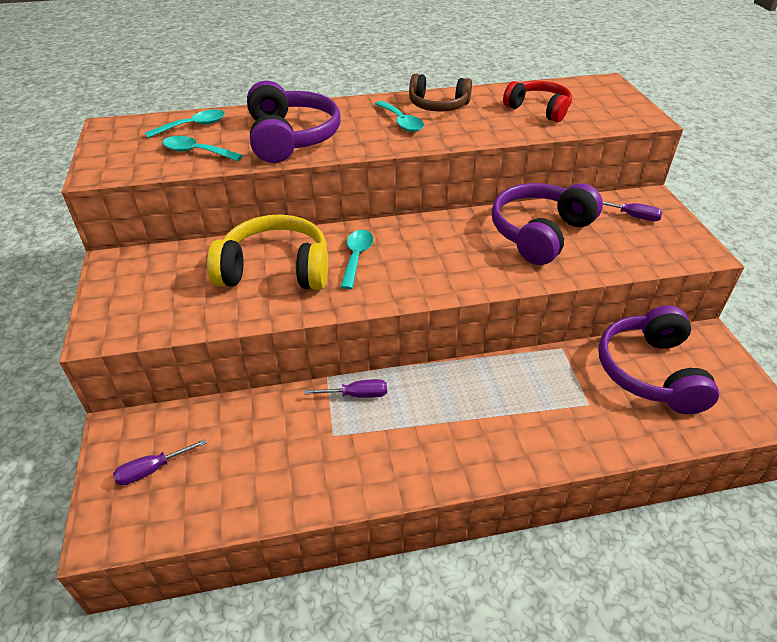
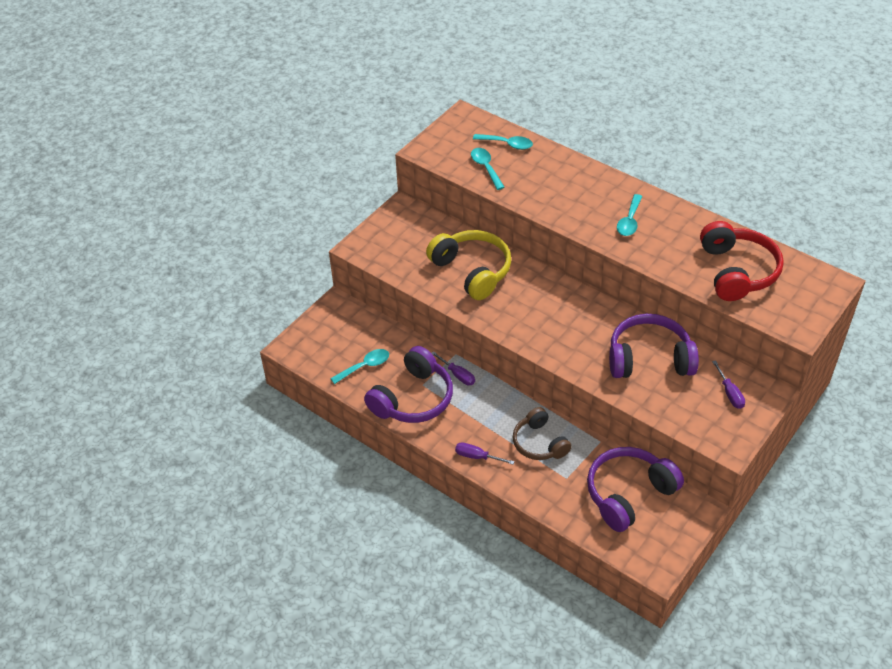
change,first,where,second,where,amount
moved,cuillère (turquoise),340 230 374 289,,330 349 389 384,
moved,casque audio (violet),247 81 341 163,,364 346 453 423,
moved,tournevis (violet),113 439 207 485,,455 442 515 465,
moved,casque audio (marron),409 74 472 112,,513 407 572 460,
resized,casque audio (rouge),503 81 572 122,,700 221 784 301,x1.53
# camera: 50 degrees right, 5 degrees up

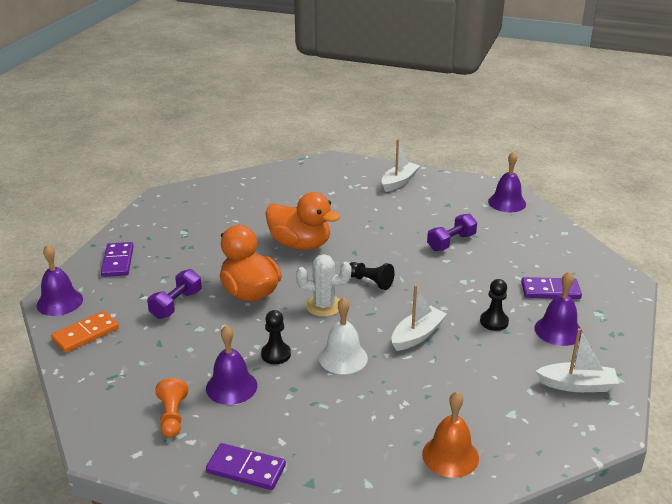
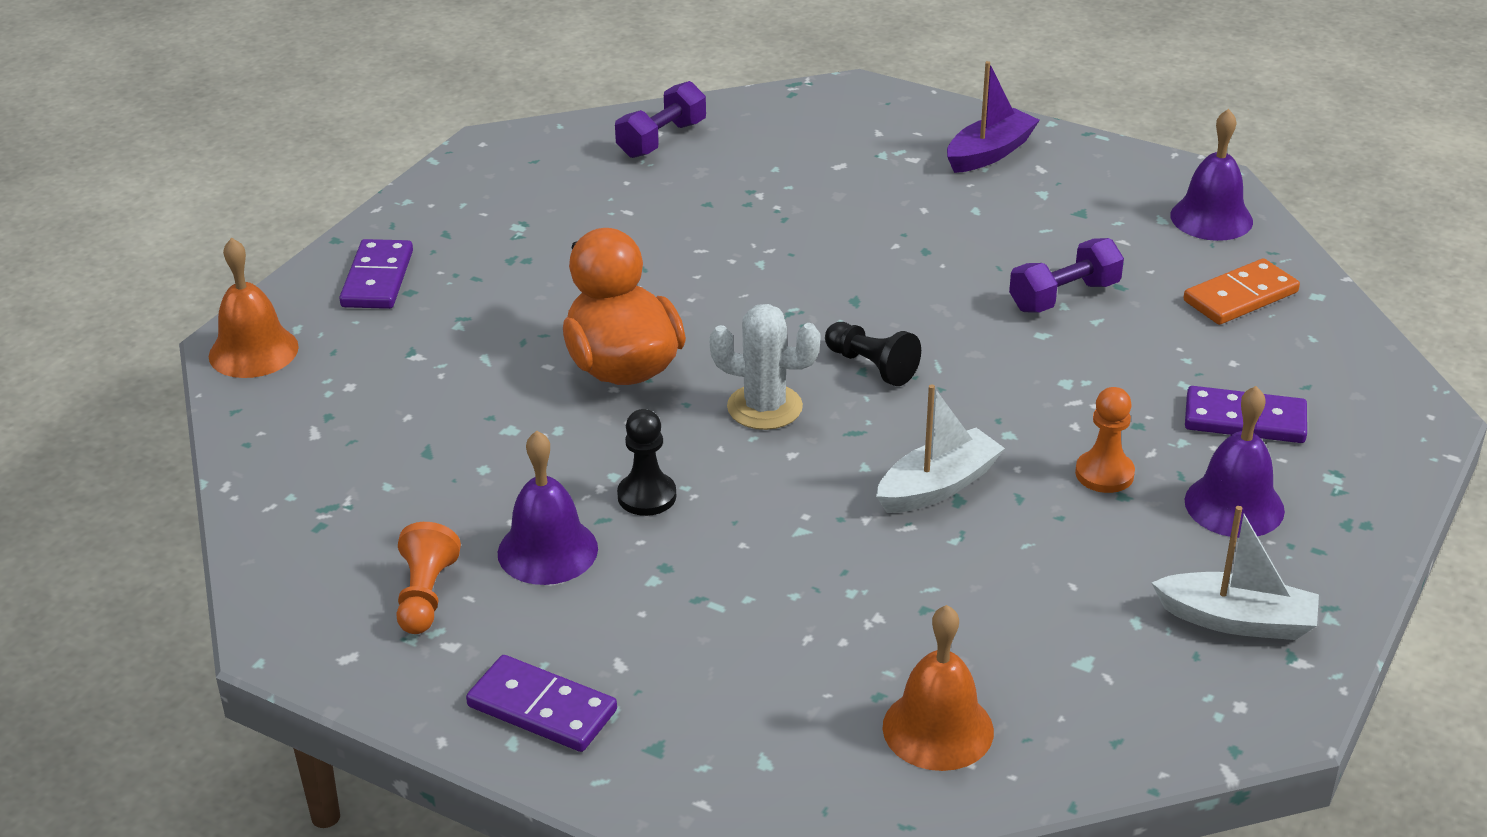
change,first,where,second,where,amount
recoloured,cloche (violet),36 244 83 316,cloche (orange),209 237 299 378,
moved,haltère (violet),147 269 202 319,,615 81 706 158,
recoloured,bateau (blanc),382 139 420 192,bateau (violet),947 61 1040 173,
recoloured,pion (noir),480 279 509 331,pion (orange),1075 387 1135 493,
moved,domino (orange),51 311 119 353,,1184 258 1300 325,
removed,canard (orange),265 192 340 250,,,
removed,cloche (blanc),319 297 368 374,,,
# camera: 10 degrees right, 5 degrees up

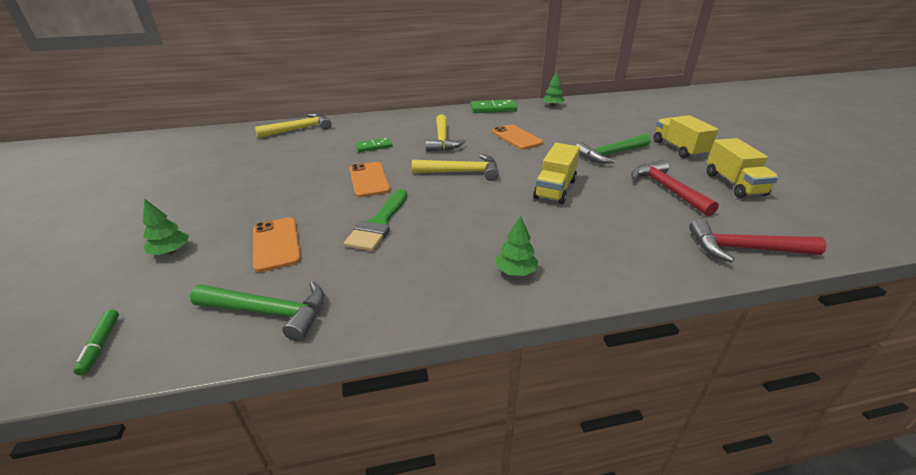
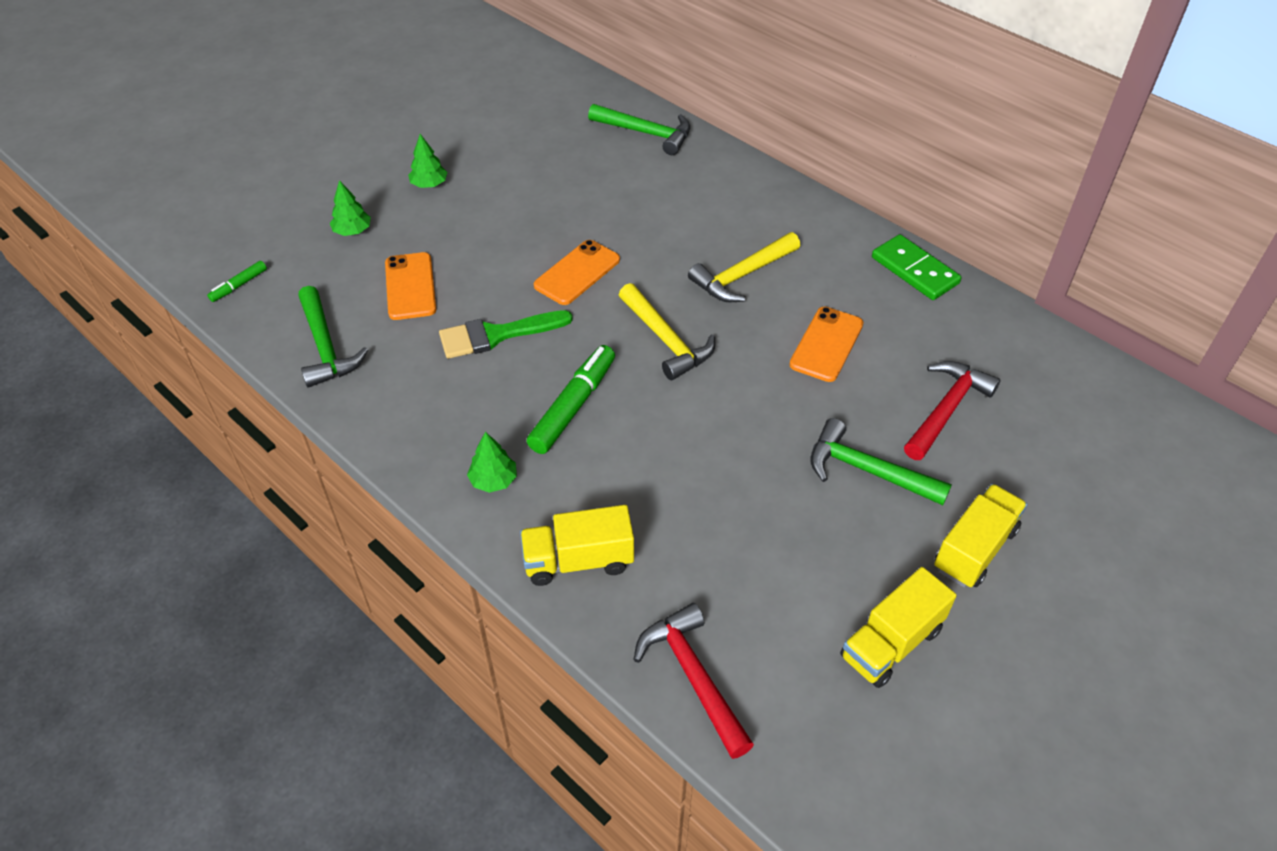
change,first,where,second,where,amount
turned,téléphone (orange),253 217 301 272,,385 252 436 320,45 degrees counterclockwise
moved,arbre (vert),543 71 564 107,,408 134 447 188,
moved,camion (jaune),533 143 580 204,,520 505 634 586,
added,,,feutre (vert),526 345 615 454,
recoloured,marteau (jaune),255 113 332 138,marteau (vert),588 104 690 155,
moved,marteau (rouge),631 160 719 216,,904 361 1000 460,
removed,domino (vert),355 137 392 152,,,
# camera: 55 degrees right, 15 degrees up

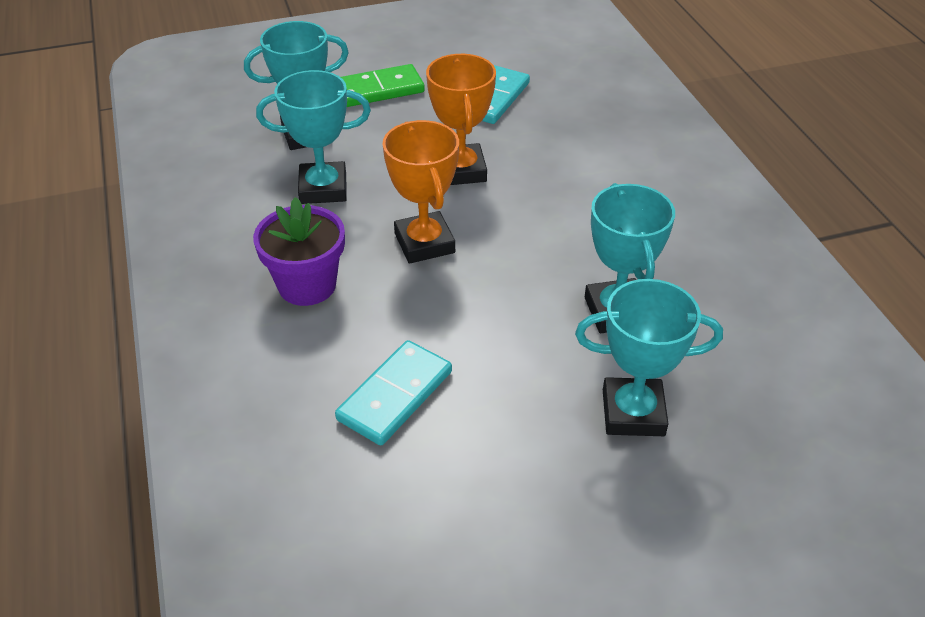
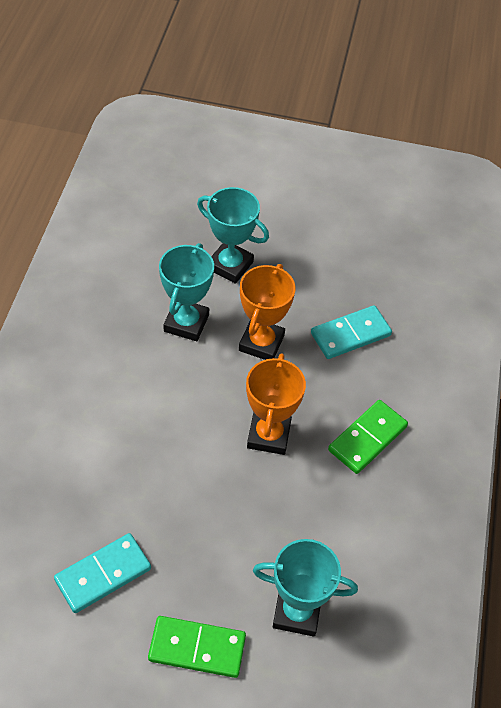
change,first,where,second,where,amount
moved,trophée (orange),426 54 496 185,,239 264 295 360,
replaced,pot de fleurs (violet),253 197 345 306,domino (vert),328 400 408 474,
removed,trophée (turquoise),256 70 371 204,,,
# camera: 155 degrees left, 10 degrees up

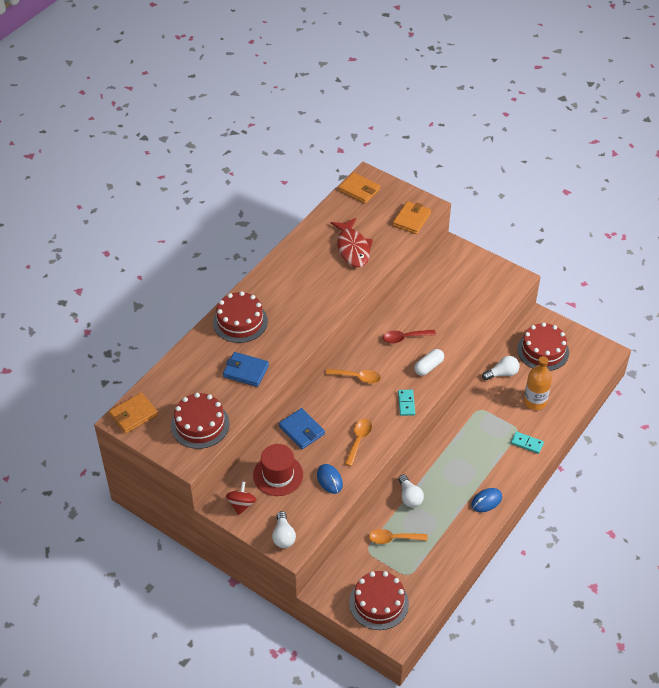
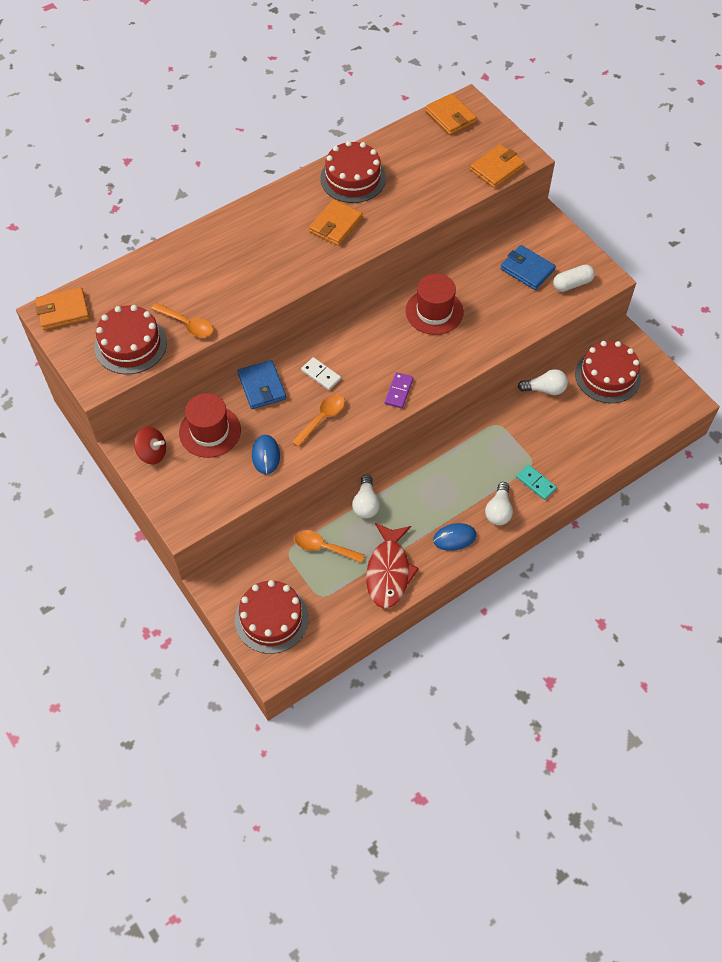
change,first,where,second,where,amount
turned,toupie (rouge),226 481 257 515,,134 427 166 464,75 degrees clockwise
moved,cuillère (orange),326 369 381 384,,151 303 213 338,
added,,,domino (blanc),301 357 341 390,
added,,,portefeuille (orange),309 199 363 246,
moved,gâteau (rouge),213 291 268 343,,320 141 386 203,
moved,poisson (rouge),331 218 373 267,,366 523 419 608,
recoloured,domino (turquoise),398 390 415 416,domino (violet),385 372 414 408,
replaced,cuillère (rouge),383 330 436 344,chapeau (rouge),406 274 464 335,
moved,ampoule (blanc),272 511 296 548,,485 482 513 525,
moved,portefeuille (bleu),223 352 269 387,,500 245 556 290,
moved,gélule (blanc),414 349 444 376,,553 265 595 292,
removed,bouteille (orange),524 356 552 410,,,
# camera: 20 degrees right, 10 degrees up

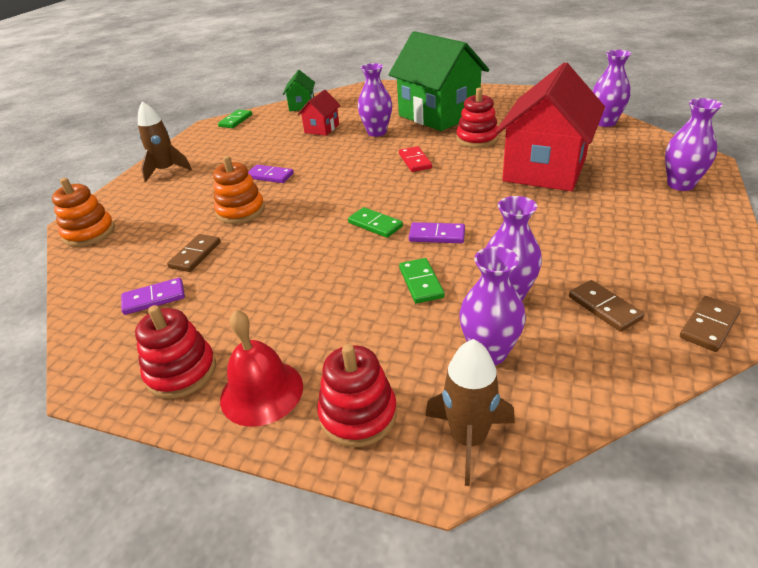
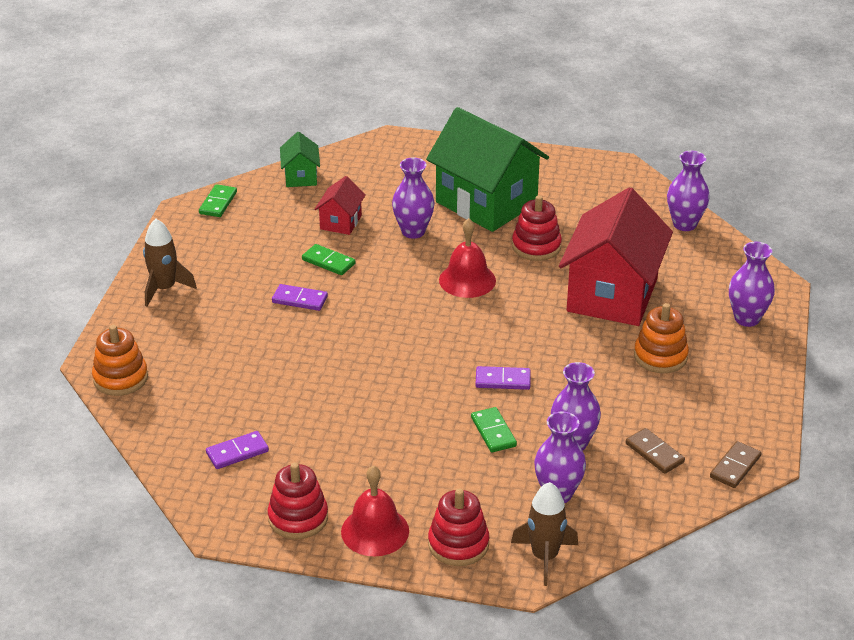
change,first,where,second,where,amount
moved,domino (vert),348 207 403 238,,302 244 355 275,
replaced,domino (rouge),399 146 432 172,cloche (rouge),439 218 496 298,
moved,jouet à empiler (orange),213 156 265 224,,634 303 689 373,
removed,domino (marron),167 234 221 272,,,
# camera: 10 degrees left, 0 degrees up

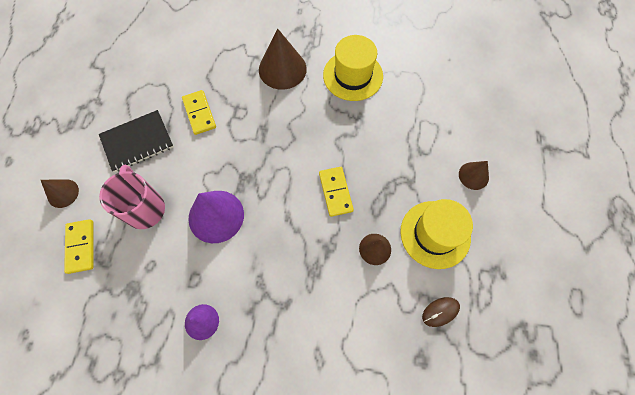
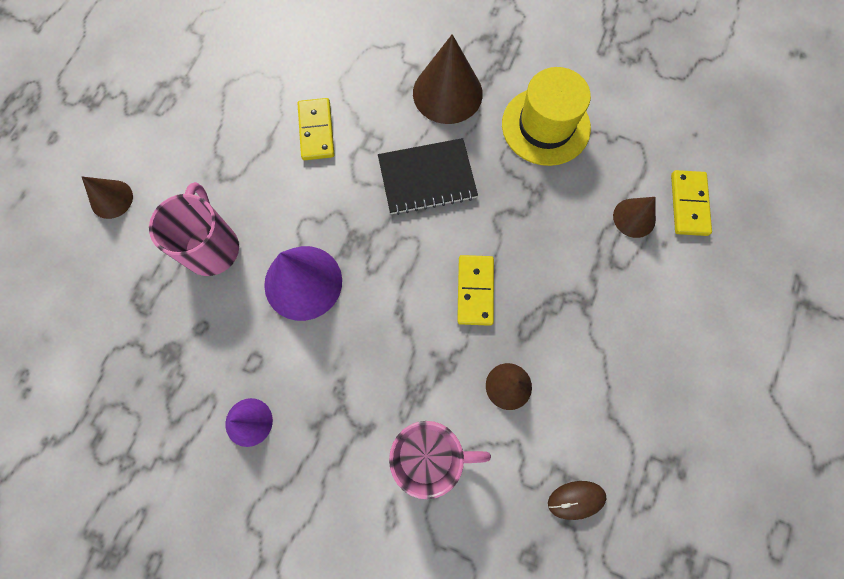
change,first,where,second,where,amount
moved,carnet (noir),99 110 174 172,,378 138 478 215,
added,,,tasse (rose),389 421 491 499,
moved,cône (marron),459 161 489 190,,613 197 656 238,
moved,domino (jaune),64 219 94 274,,671 170 712 236,
removed,chapeau (jaune),400 199 473 269,,,
# camera: 15 degrees right, 5 degrees up

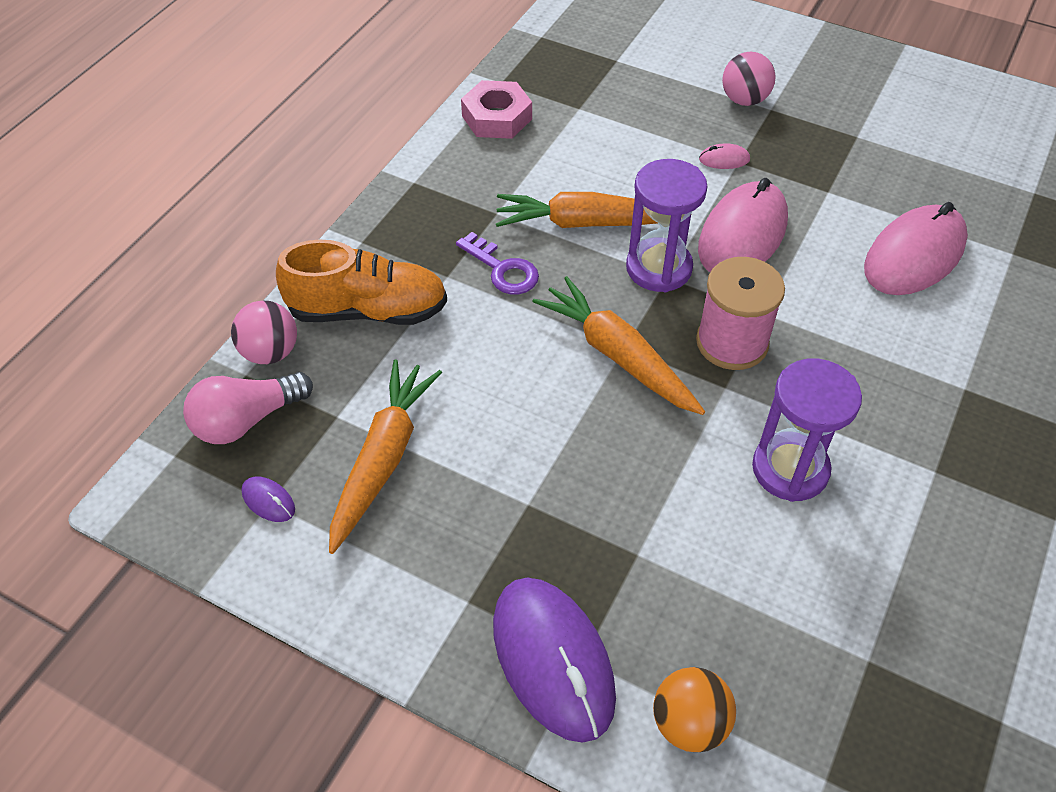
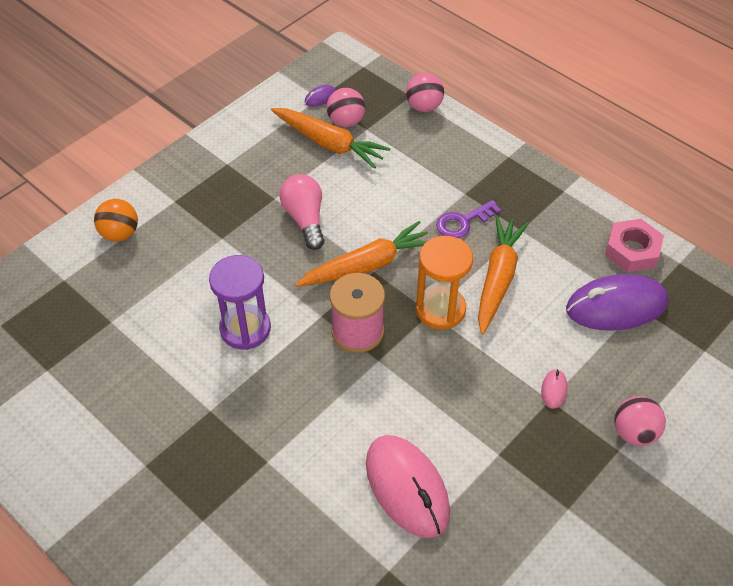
change,first,where,second,where,amount
moved,ampoule (rose),183 372 313 444,,280 174 324 250,
added,,,balle (rose),327 88 365 127,
recoloured,sablier (violet),626 159 707 292,sablier (orange),416 236 473 329,
moved,souris (violet),493 578 616 743,,566 274 668 331,
removed,chaussure (orange),276 240 447 325,,,
removed,souris (rose),698 178 788 272,,,
# camera: 105 degrees right, 0 degrees up

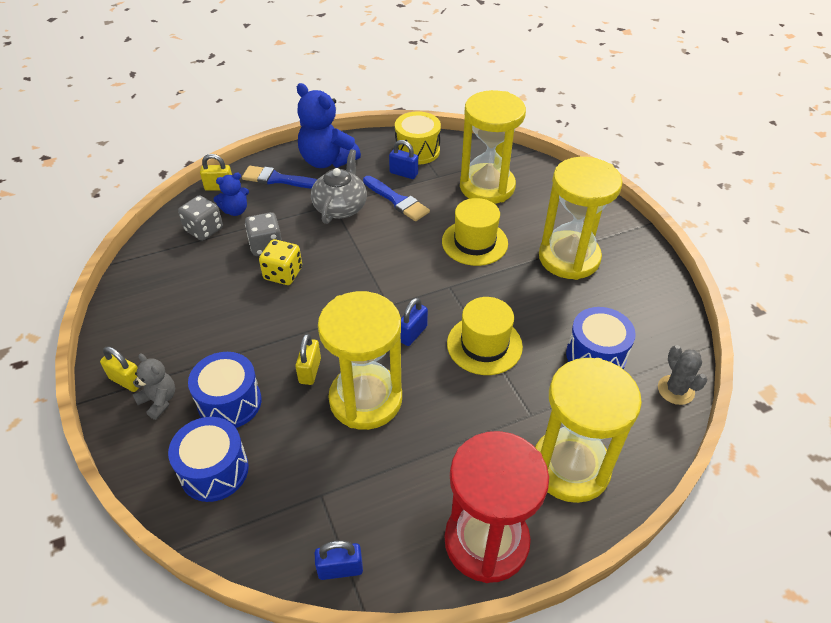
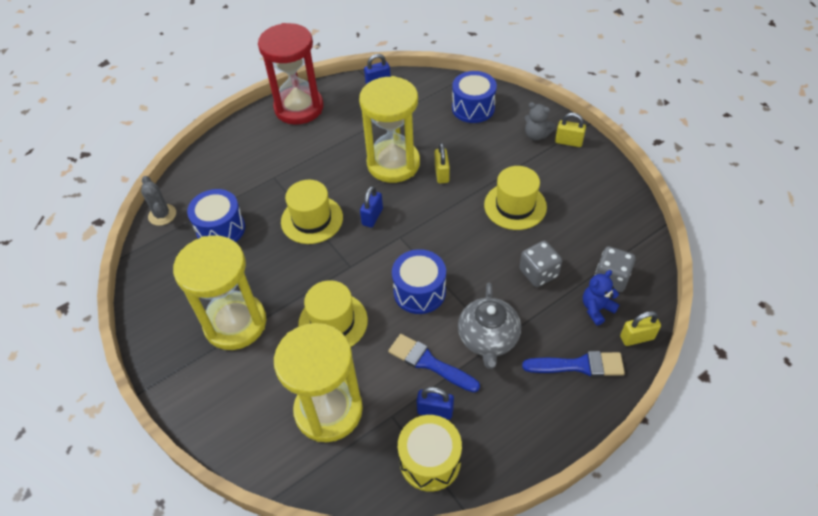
change,first,where,second,where,amount
moved,tambour (bleu),188 352 262 428,,392 249 446 314,
added,,,chapeau (jaune),484 166 547 230,
removed,dé (jaune),259 239 302 285,,,
removed,ours en peluche (bleu),297 83 361 168,,,
removed,sablier (jaune),535 358 642 503,,,
# camera: 170 degrees right, 5 degrees up

